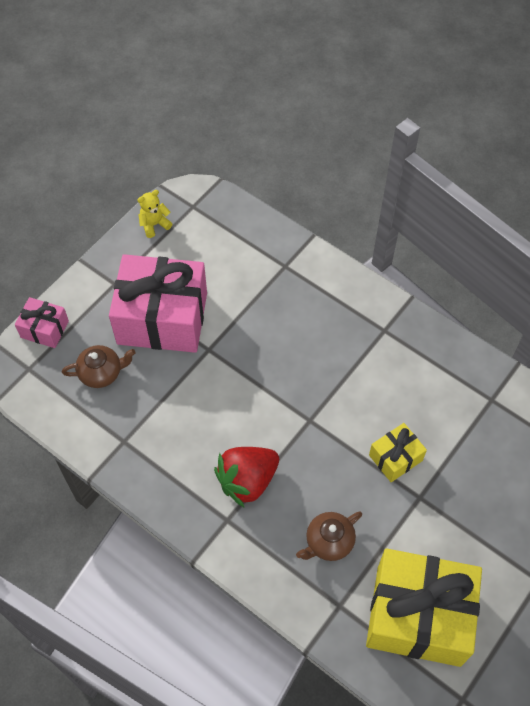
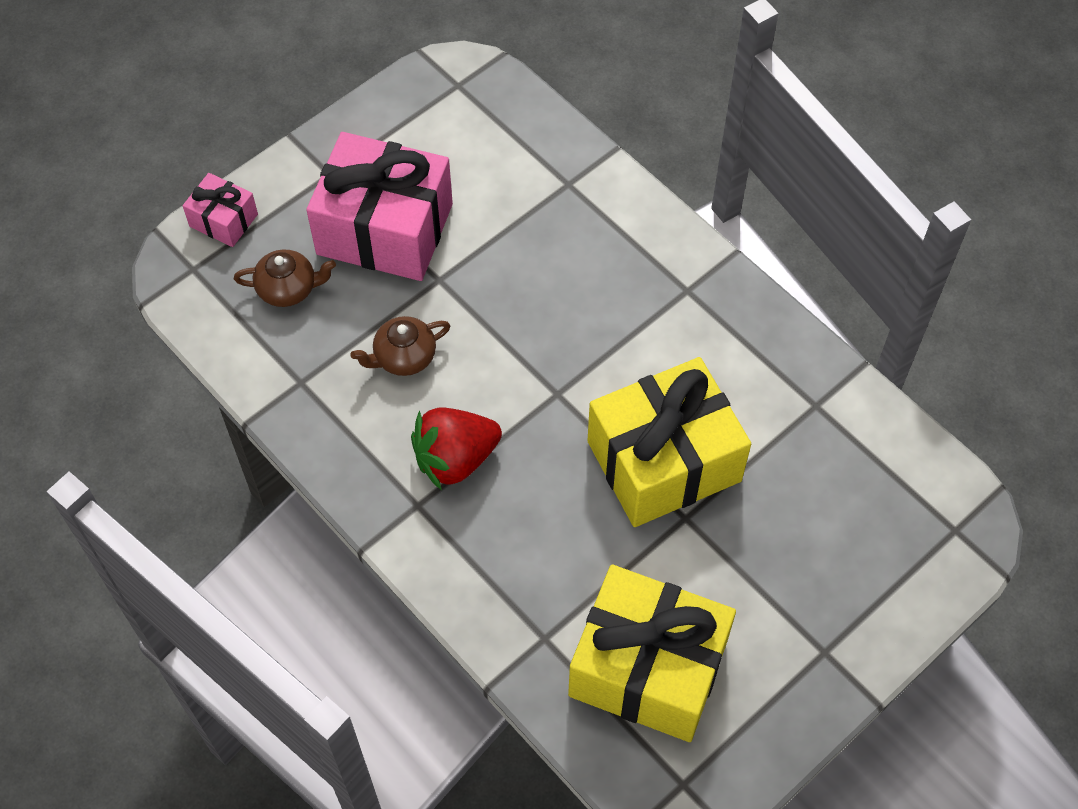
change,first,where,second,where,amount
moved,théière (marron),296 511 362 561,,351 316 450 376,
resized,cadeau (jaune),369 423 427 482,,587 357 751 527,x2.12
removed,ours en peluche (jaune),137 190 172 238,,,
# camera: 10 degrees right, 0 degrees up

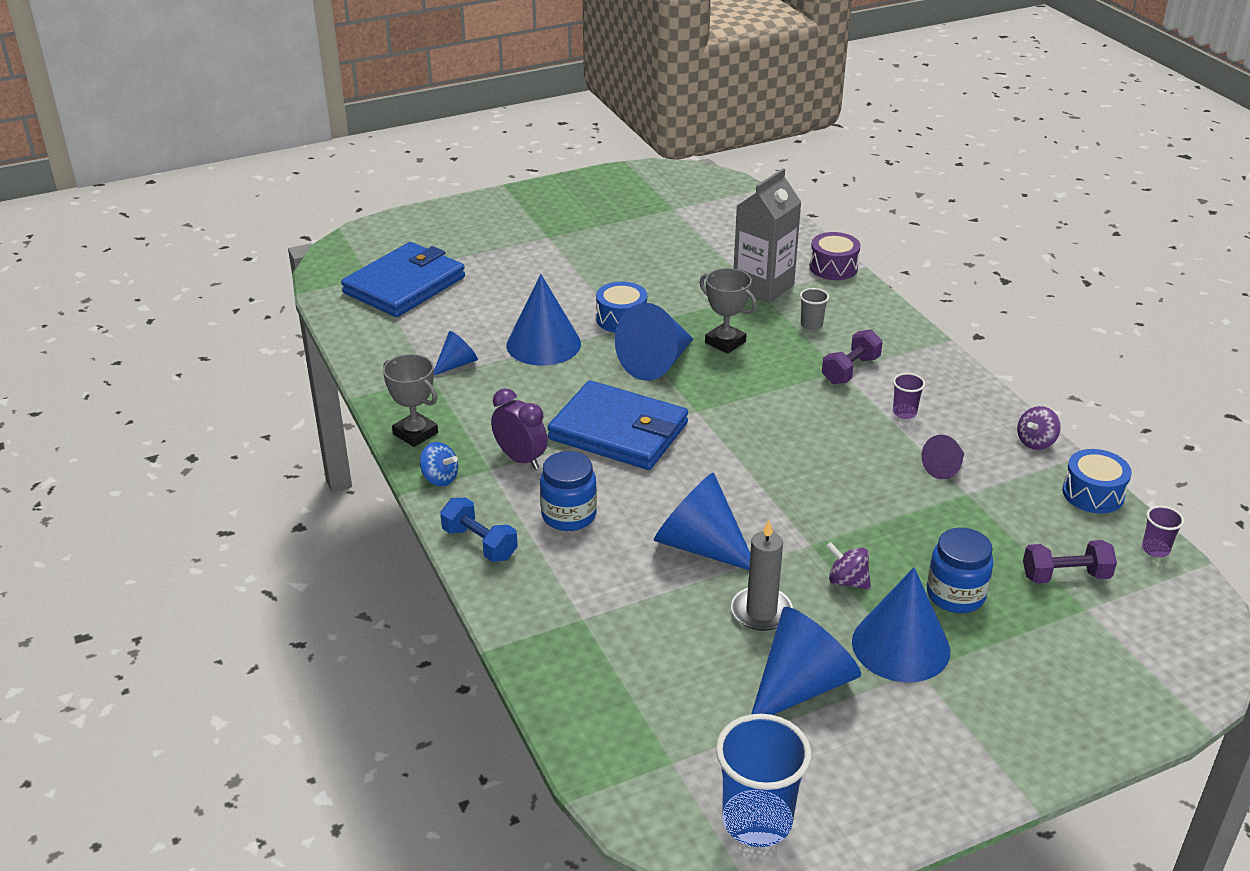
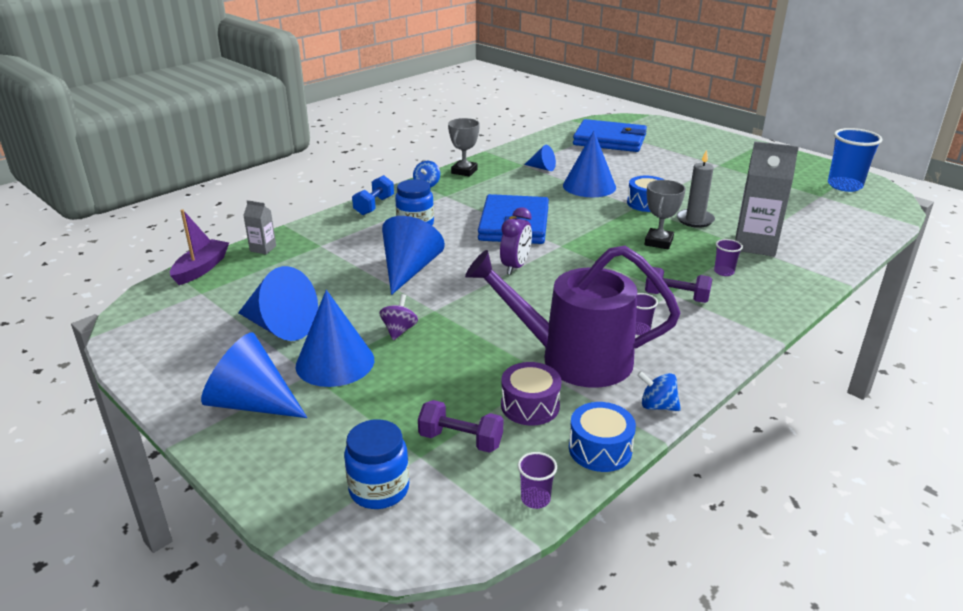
change,first,where,second,where,amount
added,,,bateau (violet),170 209 229 285,
moved,cône (bleu),615 303 693 381,,201 333 308 418,
added,,,brique de lait (gris),243 200 276 254,
moved,bocal (bleu),927 528 993 613,,344 419 409 509,
turned,haltère (violet),1023 540 1117 584,,418 400 503 453,45 degrees counterclockwise
replaced,cône (violet),922 435 964 479,arrosoir (violet),465 246 680 388,
moved,réveil (violet),491 388 548 469,,500 207 532 275,
moved,tambour (violet),809 232 861 280,,501 362 561 426,
recoloured,toupie (violet),1017 406 1061 450,toupie (bleu),637 371 681 411,
moved,bougie (gris),731 520 793 631,,677 150 715 228,
recoloured,gobelet (gris),800 288 829 330,gobelet (violet),714 239 743 276,
moved,gobelet (bleu),716 714 811 847,,828 128 882 192,
# camera: 70 degrees right, 5 degrees down

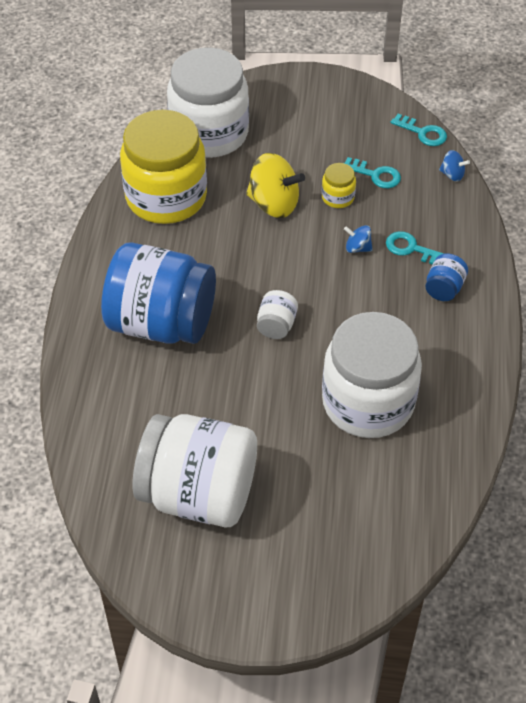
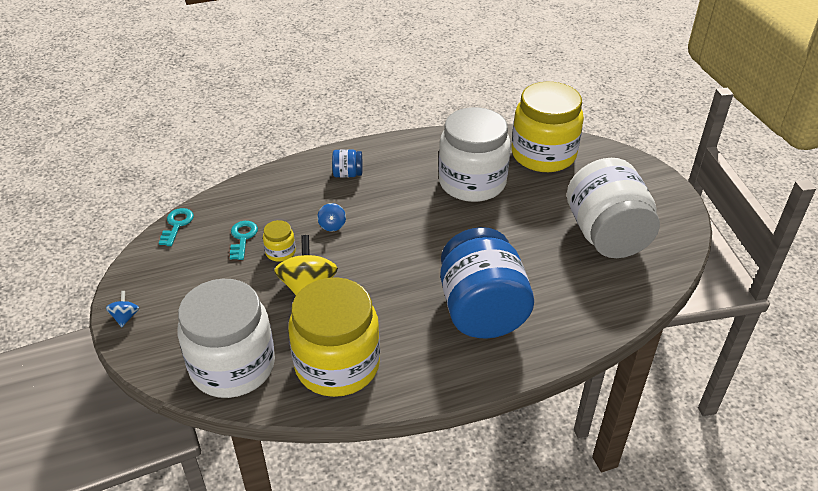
change,first,where,second,where,amount
moved,toupie (bleu),439 150 470 182,,106 291 139 327,
added,,,bocal (jaune),512 81 584 172,
removed,bocal (blanc),257 290 298 339,,,
removed,clé (turquoise),386 231 444 264,,,
# camera: 115 degrees left, 10 degrees down

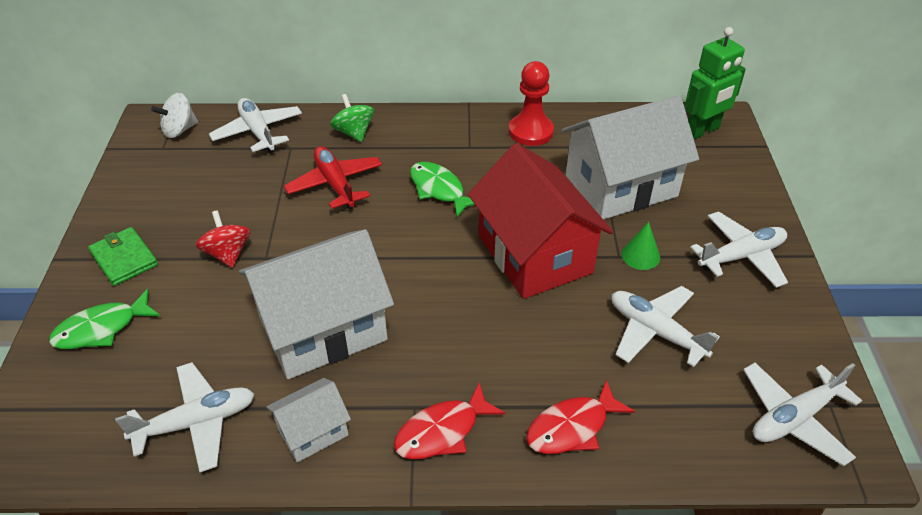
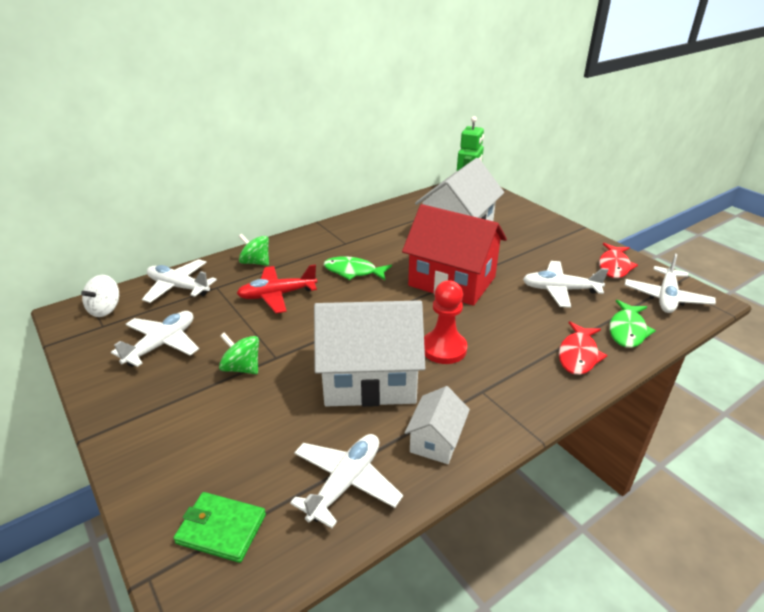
change,first,where,second,where,amount
moved,avion (blanc),690 211 788 288,,111 311 199 367,
moved,portefeuille (vert),88 227 158 286,,173 492 266 563,
recoloured,toupie (rouge),196 210 250 268,toupie (vert),219 333 259 374,
turned,avion (rouge),284 146 382 209,,236 264 317 313,45 degrees counterclockwise
turned,maison (blanc),239 229 394 379,,314 300 425 407,60 degrees clockwise
moved,pion (rouge),509 61 554 146,,424 280 467 364,
moved,poisson (rouge),394 382 505 459,,599 243 638 278,
moved,poisson (vert),49 289 160 349,,609 300 656 348,
removed,cône (vert),621 222 660 270,,,
# camera: 35 degrees left, 10 degrees down

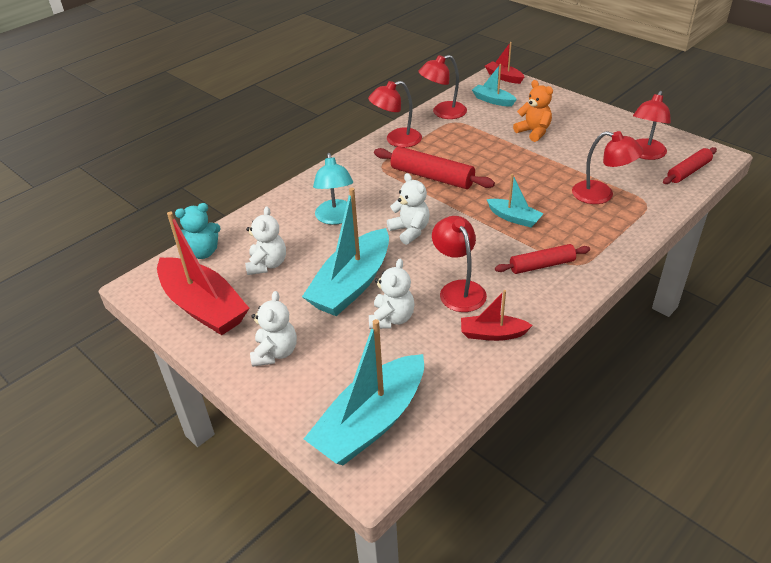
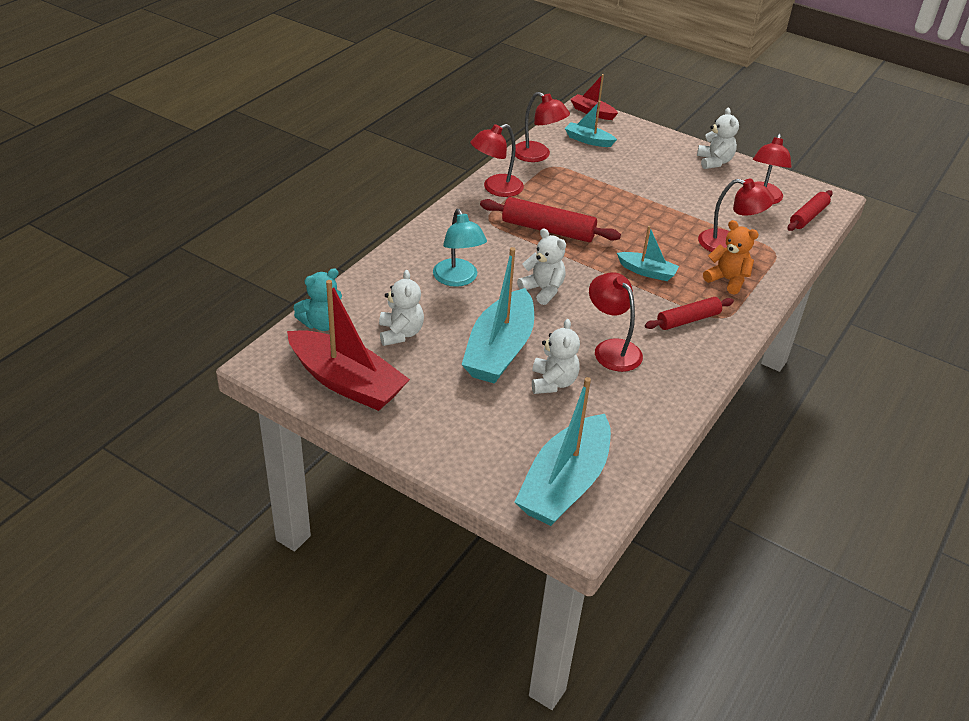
change,first,where,second,where,amount
turned,lampe (rouge),418 55 467 119,,515 92 570 162,105 degrees counterclockwise
moved,ours en peluche (blanc),250 291 297 367,,697 107 739 169,
moved,ours en peluche (orange),513 80 553 142,,703 220 759 295,
removed,bateau (rouge),461 290 533 341,,,
# camera: 15 degrees left, 0 degrees up

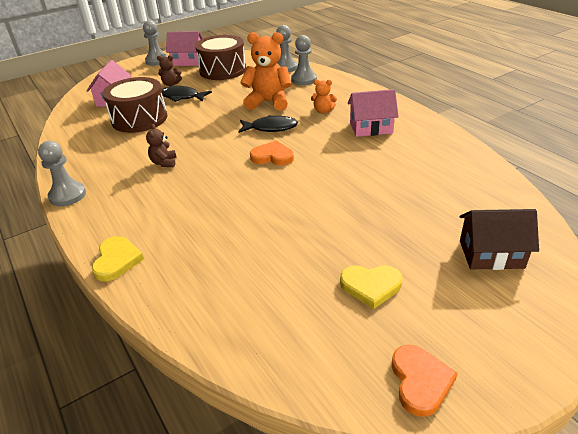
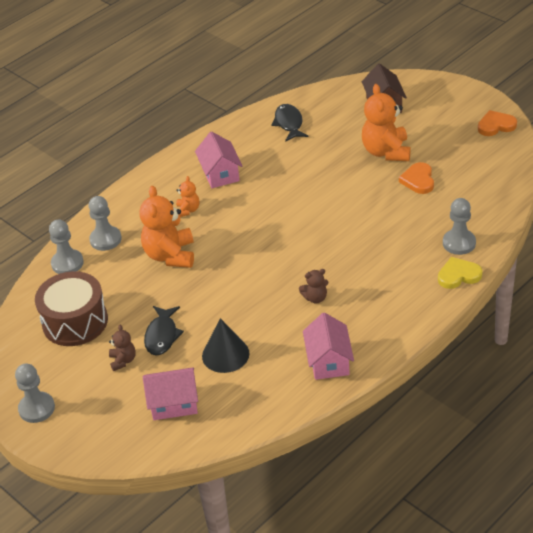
change,first,where,second,where,amount
replaced,tambour (marron),103 77 168 133,cône (noir),202 318 249 373,
moved,poisson (noir),238 115 298 133,,271 104 308 142,
moved,maison (rose),166 31 203 66,,303 312 354 380,
added,,,ours en peluche (orange),362 84 411 161,
moved,cœur (orange),250 140 294 166,,399 162 434 194,
moved,pion (gris),38 141 86 206,,443 198 476 255,
removed,cœur (jaune),340 265 403 309,,,
# camera: 100 degrees left, 5 degrees up

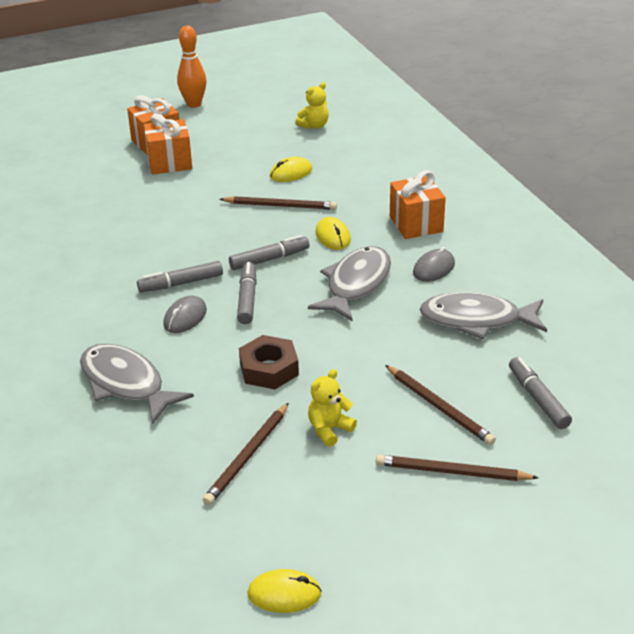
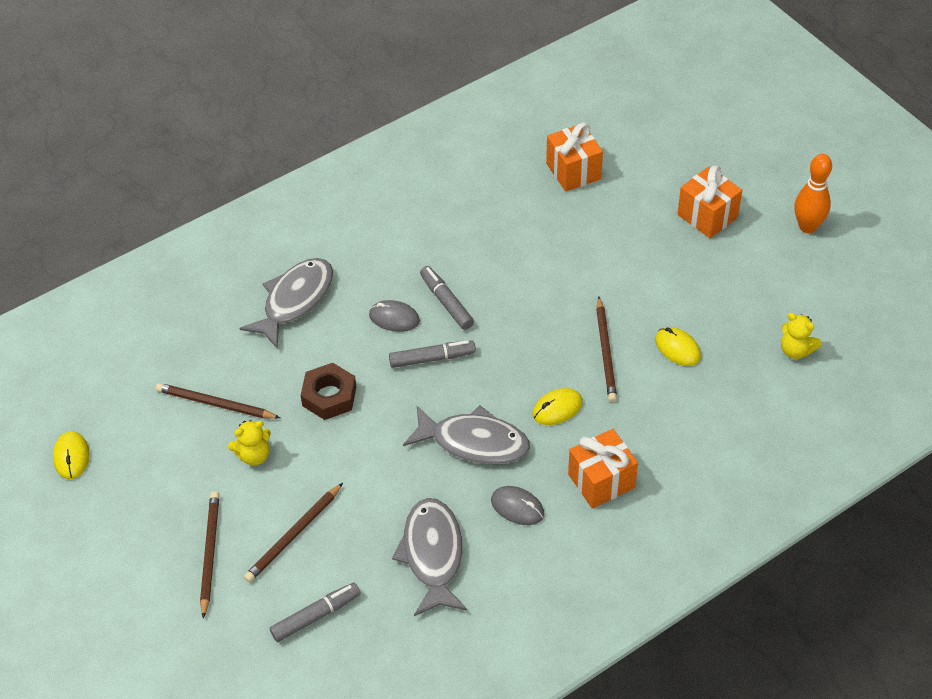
change,first,where,second,where,amount
turned,ours en peluche (jaune),308 369 357 447,,228 420 271 465,120 degrees clockwise
moved,cadeau (orange),144 113 192 175,,546 123 603 192,
removed,feutre (gris),229 235 310 270,,,
# camera: 80 degrees right, 15 degrees up

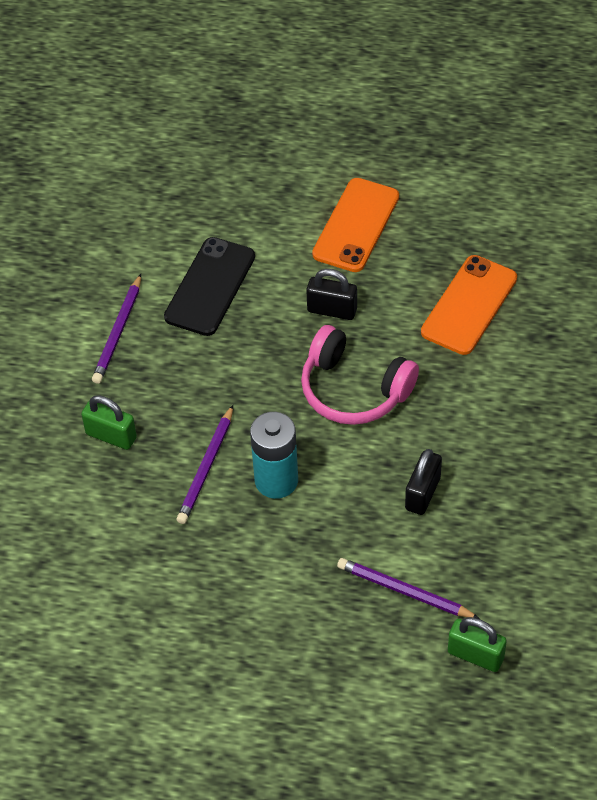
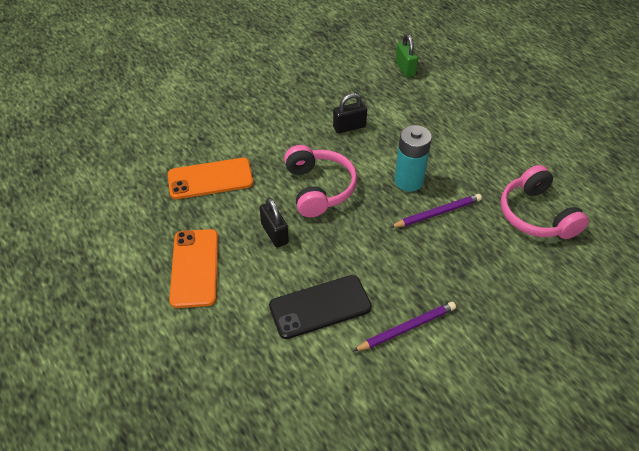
change,first,where,second,where,amount
turned,téléphone (orange),312 178 399 272,,169 229 218 308,75 degrees counterclockwise
added,,,casque audio (rose),500 165 589 239,
removed,cadenas (vert),81 395 137 450,,,
removed,crayon (violet),337 558 480 619,,,
# camera: 135 degrees left, 5 degrees down

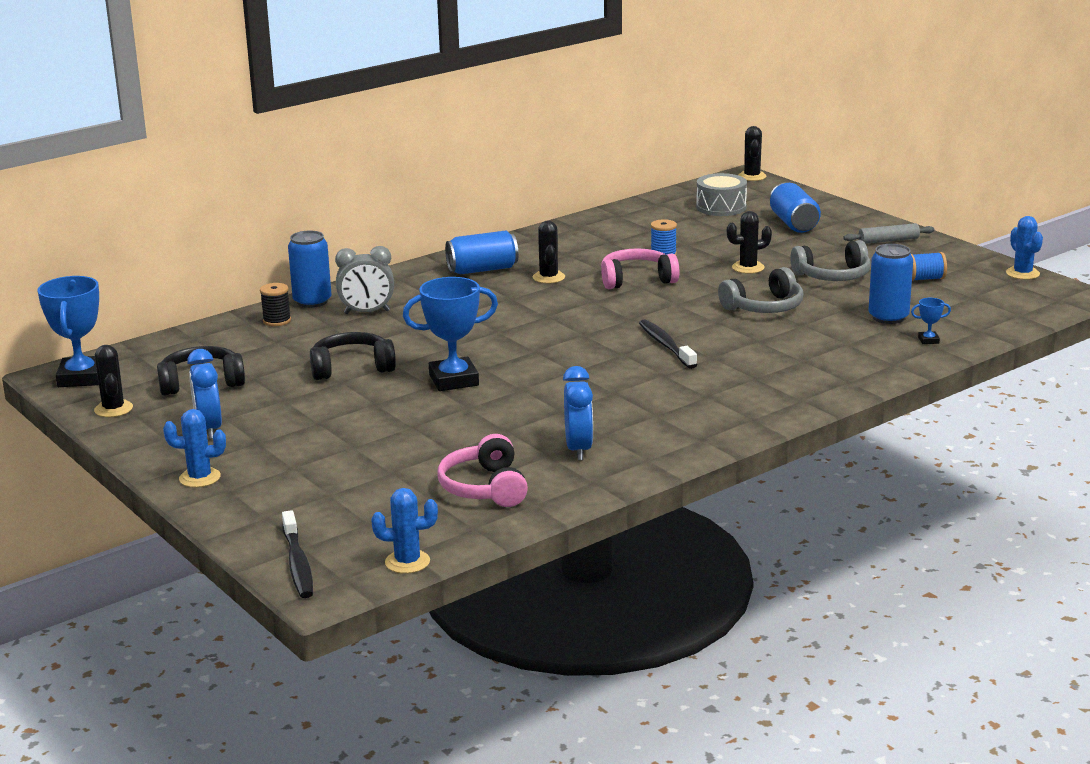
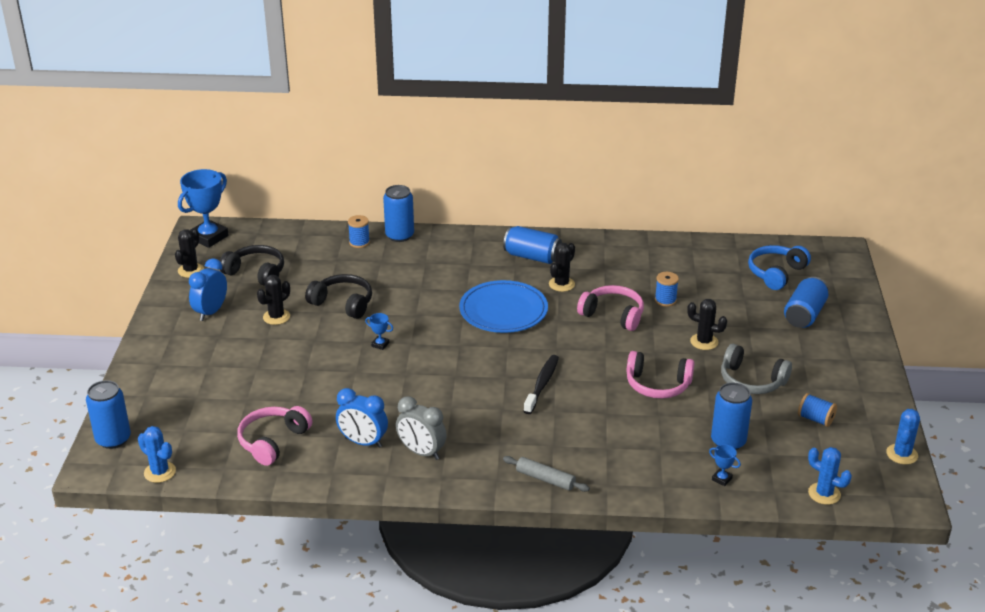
change,first,where,second,where,amount
replaced,brosse à dents (noir),282 510 313 598,canette (bleu),86 380 131 449,
moved,cactus (noir),738 126 767 181,,257 275 290 325,
turned,réveil (bleu),563 366 593 460,,336 388 388 448,75 degrees clockwise
recoloured,bobine (noir),260 283 291 326,bobine (bleu),348 215 370 248,
resized,trophée (bleu),403 277 498 391,,365 313 393 350,x0.43
moved,réveil (gris),335 246 394 314,,396 396 447 460,
added,,,assiette (bleu),459 280 548 333,
moved,rouleau à pâtisserie (gris),843 223 935 244,,503 456 590 492,
recoloured,casque audio (gris),718 267 803 313,casque audio (rose),627 351 694 399,
replaced,tambour (gris),696 173 747 216,casque audio (bleu),748 245 811 290,
moved,cactus (bleu),163 409 226 488,,808 447 852 505,
# camera: 40 degrees right, 10 degrees up

